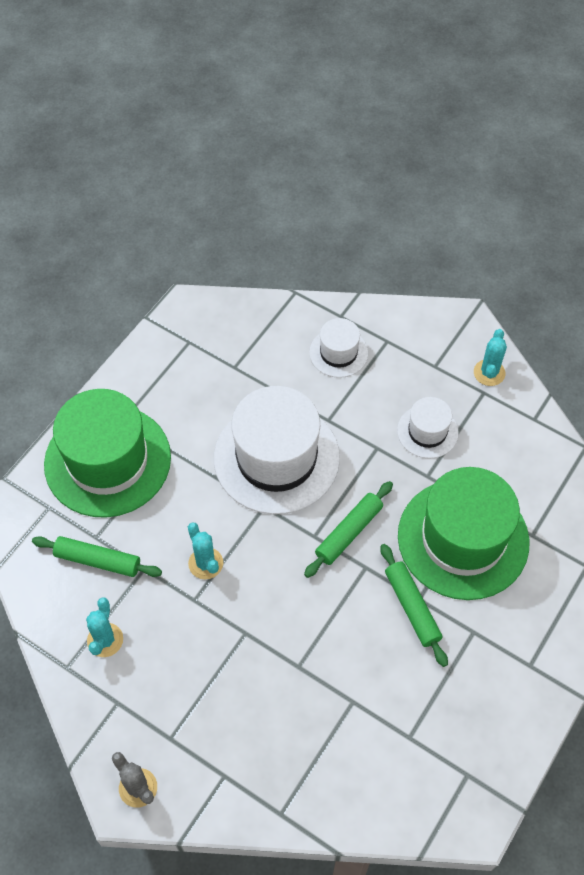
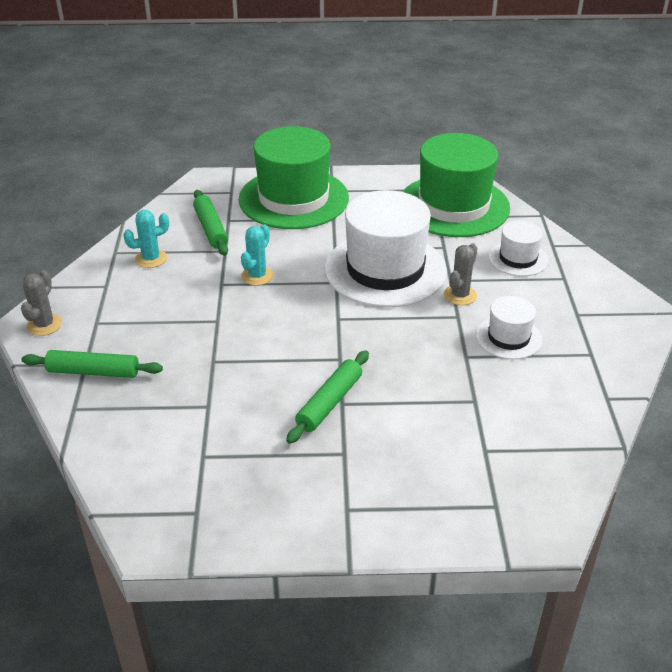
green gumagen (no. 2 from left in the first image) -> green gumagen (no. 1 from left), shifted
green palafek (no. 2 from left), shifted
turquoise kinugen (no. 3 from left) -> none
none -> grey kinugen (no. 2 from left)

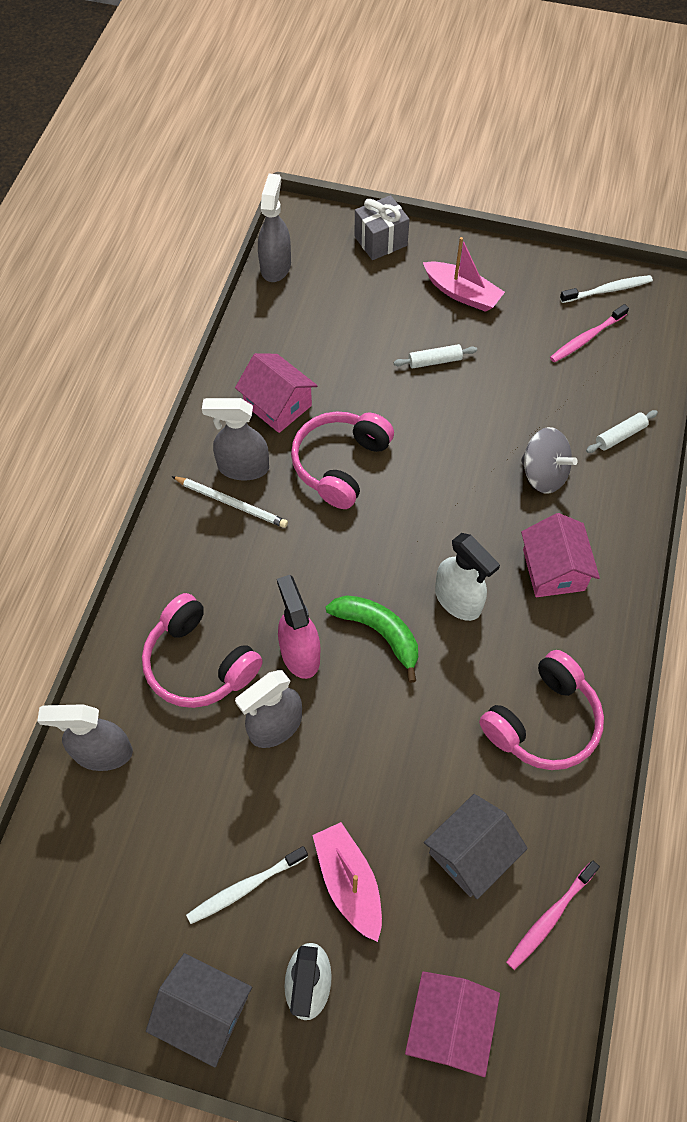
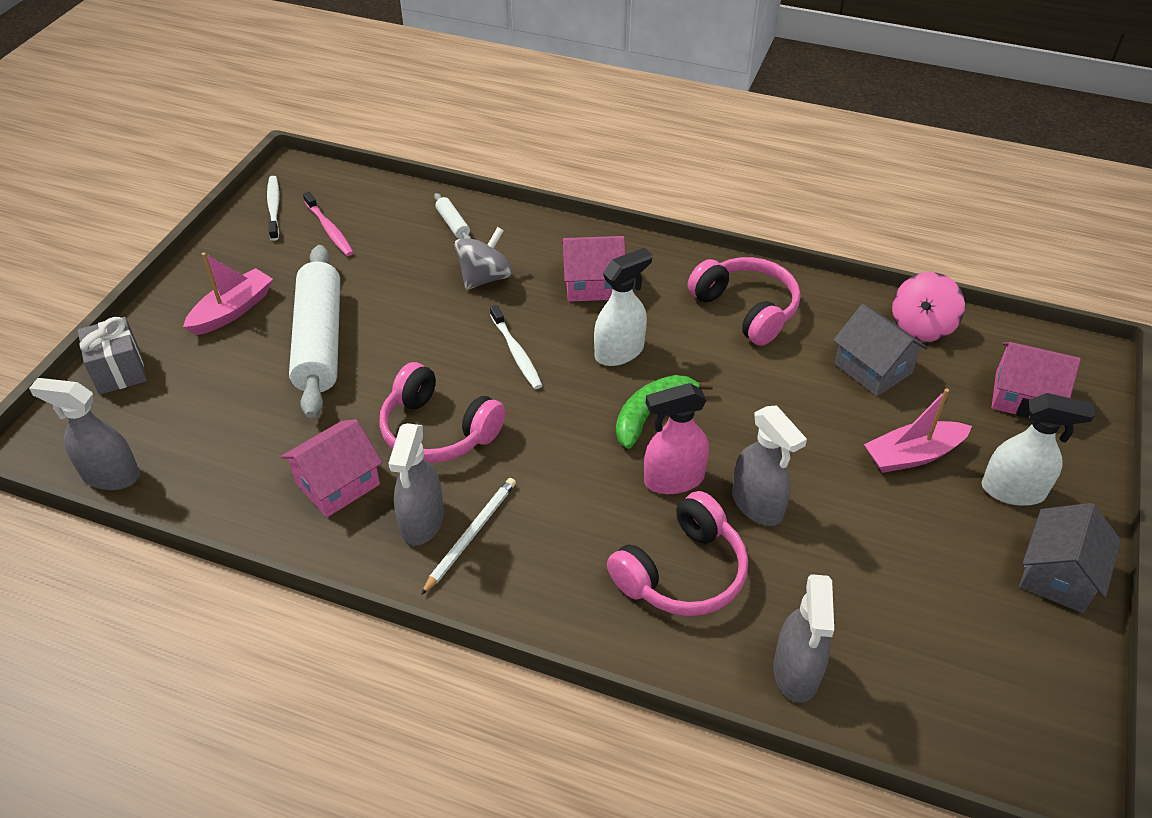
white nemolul (no. 1 from left in the first image) -> white nemolul (no. 2 from left), shifted
white gumagen (no. 1 from left), x2.48
pink nemolul (no. 1 from left) -> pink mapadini

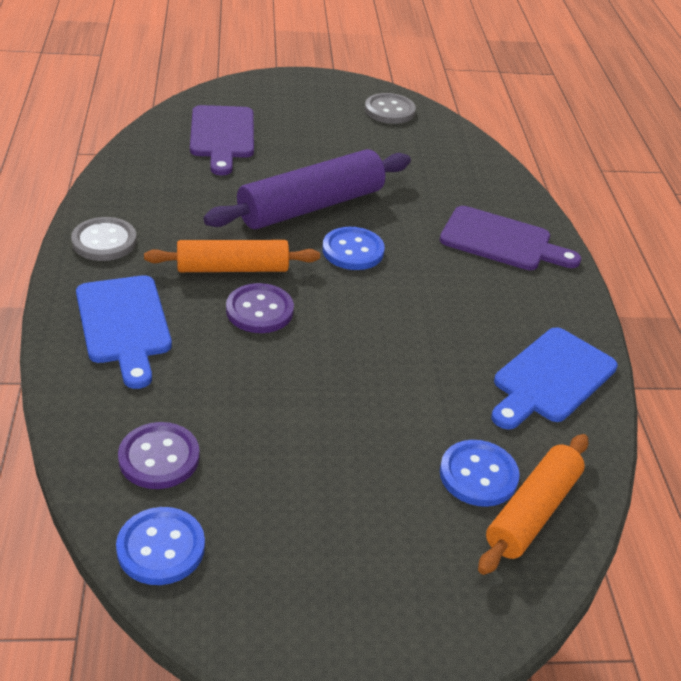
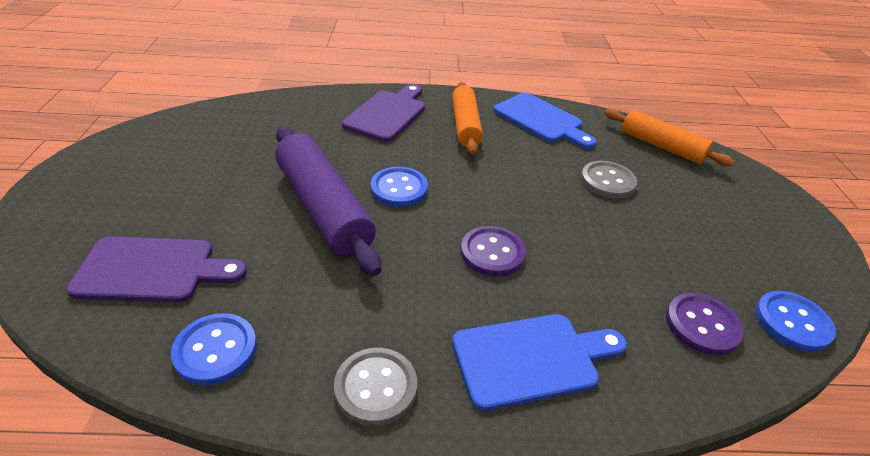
orange gumagen (no. 1 from left), shifted
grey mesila (no. 2 from left), shifted
blue mesila (no. 3 from left in the first image) -> blue mesila (no. 1 from left), shifted

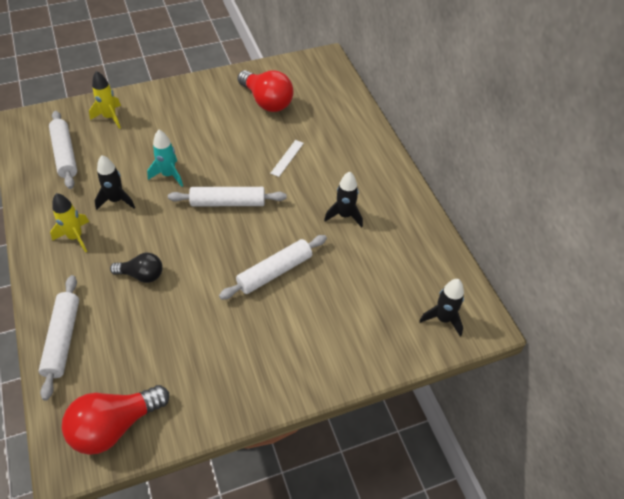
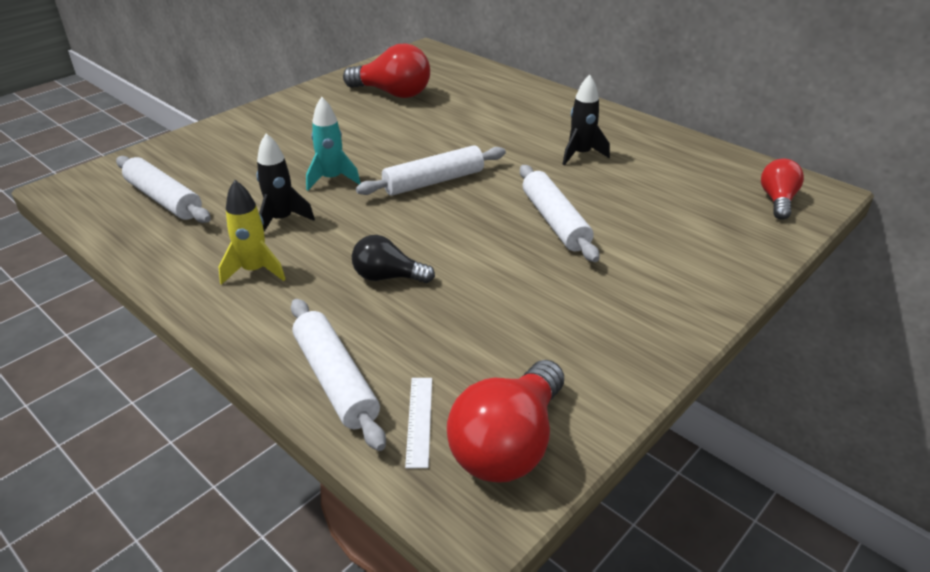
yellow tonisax (no. 2 from left) -> none
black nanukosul, 150 degrees counterclockwise
white gumagen (no. 4 from left), 45 degrees counterclockwise
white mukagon, shifted
black tonisax (no. 3 from left) -> red nanukosul (no. 3 from left)

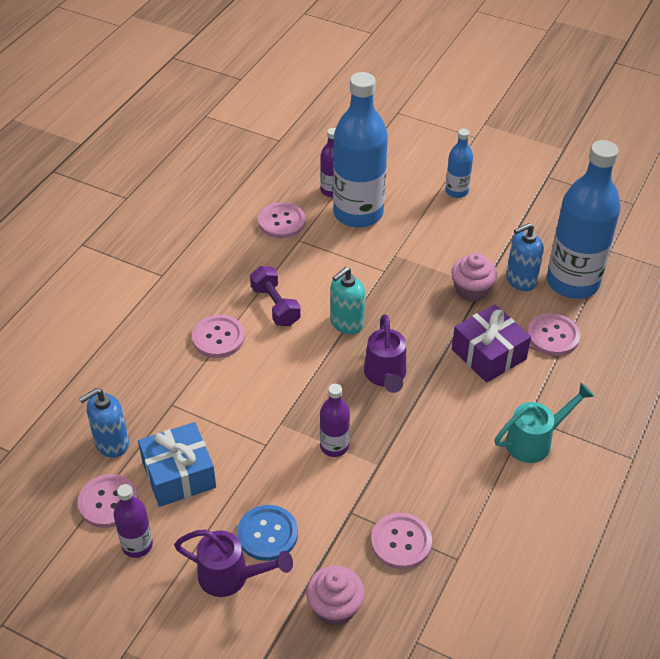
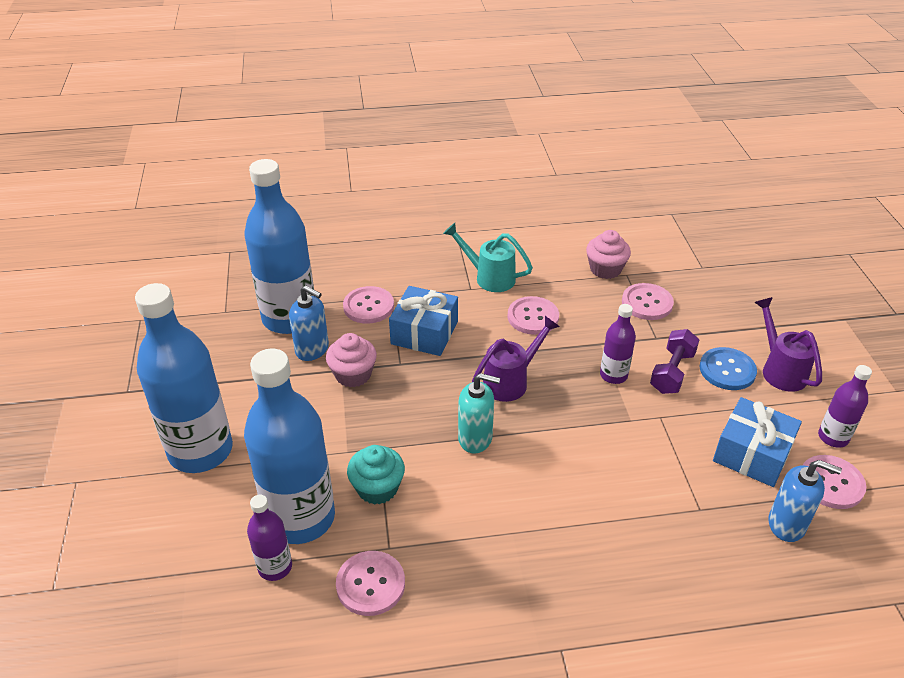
pink mesila (no. 2 from left in the first image) -> pink mesila (no. 3 from left), shifted
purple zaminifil, shifted
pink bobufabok (no. 1 from left in the first image) -> pink bobufabok (no. 2 from left), shifted
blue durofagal (no. 2 from left in the first image) -> blue durofagal (no. 1 from left), x2.11
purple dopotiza -> blue dopotiza (no. 1 from left)
none -> turquoise bobufabok

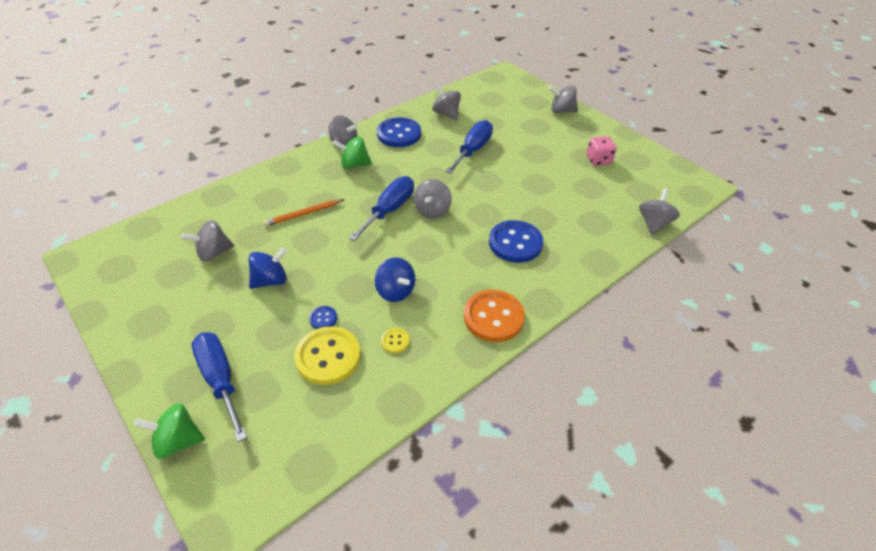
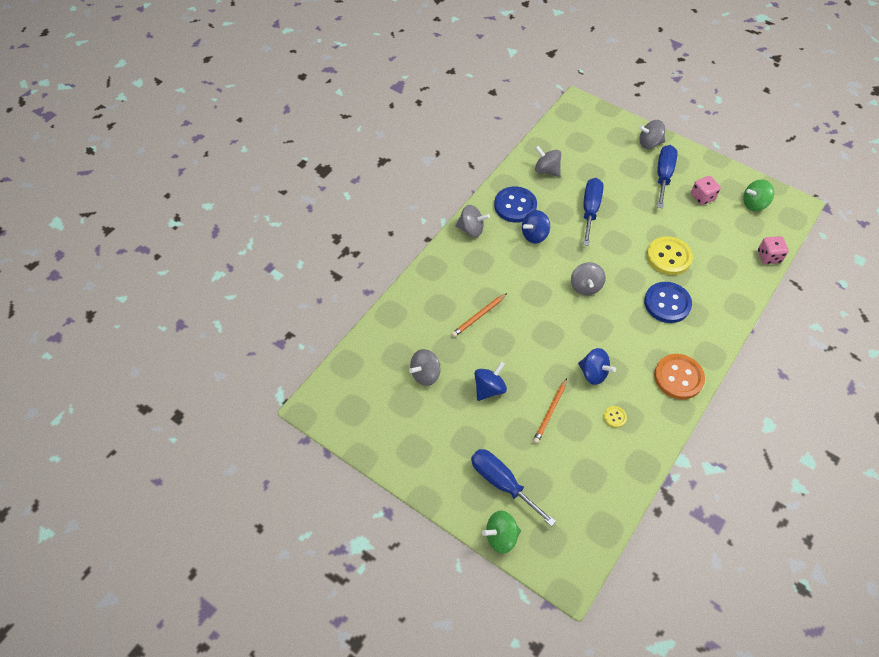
yellow mesila (no. 1 from left in the first image) -> yellow mesila (no. 2 from left), shifted
blue mesila (no. 1 from left) -> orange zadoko (no. 2 from left)
green mapadini (no. 2 from left), shifted
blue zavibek (no. 2 from left in the first image) -> blue zavibek (no. 3 from left), shifted
grey mapadini (no. 6 from left) -> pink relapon (no. 2 from left)
none -> blue mapadini (no. 2 from left)

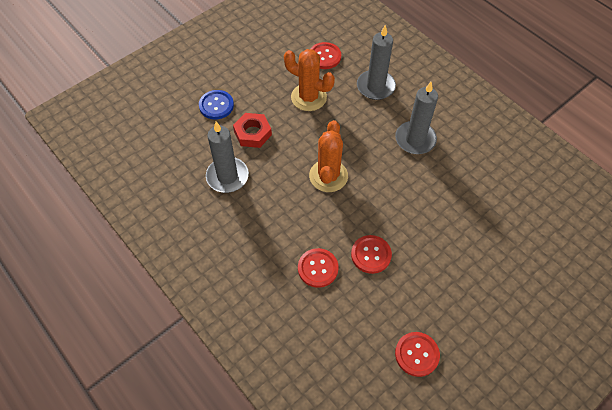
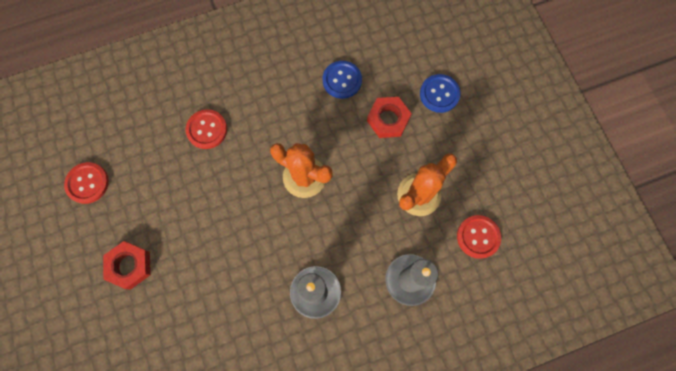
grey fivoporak (no. 1 from left) -> blue mesila (no. 1 from left)
red mesila (no. 3 from left) -> none
none -> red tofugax (no. 1 from left)

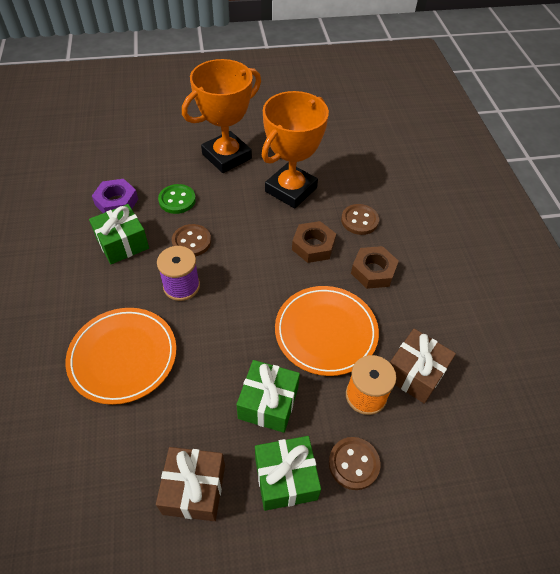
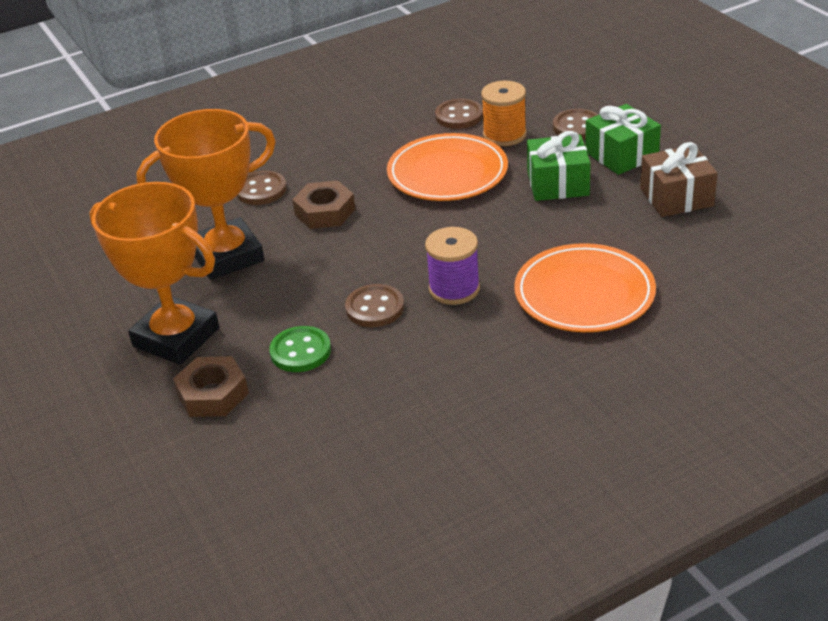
green dopotiza (no. 1 from left) -> none
purple tofugax -> none
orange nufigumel (no. 2 from left), 45 degrees counterclockwise
brown tofugax (no. 2 from left in the first image) -> brown tofugax (no. 1 from left), shifted
brown dopotiza (no. 2 from left) -> brown mesila (no. 3 from left)

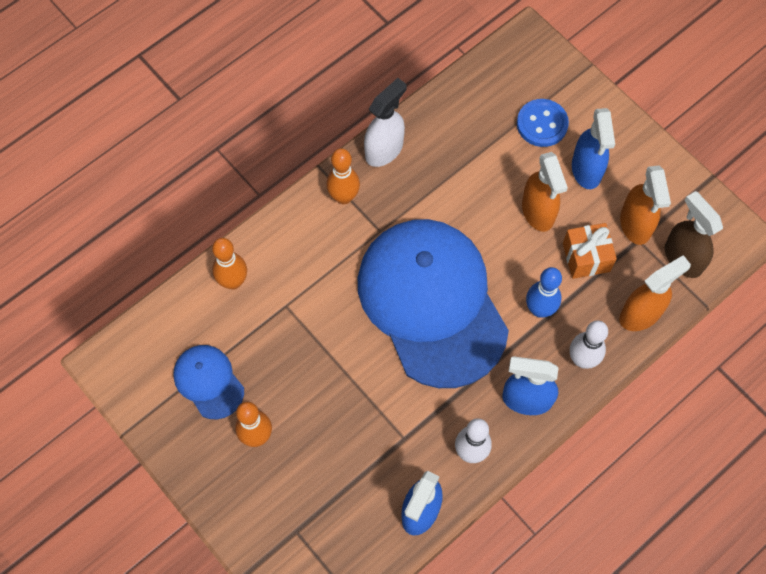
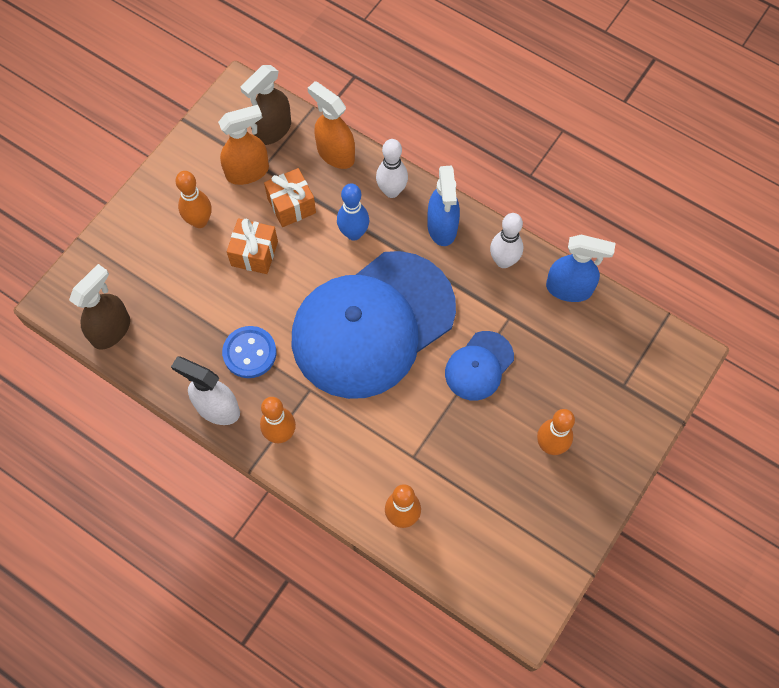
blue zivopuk (no. 1 from left in the first image) -> blue zivopuk (no. 2 from left), shifted
blue mesila, shifted
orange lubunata (no. 1 from left) -> orange dopotiza (no. 1 from left)
blue lubunata (no. 3 from left) -> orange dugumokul (no. 1 from left)
none -> brown lubunata (no. 1 from left)

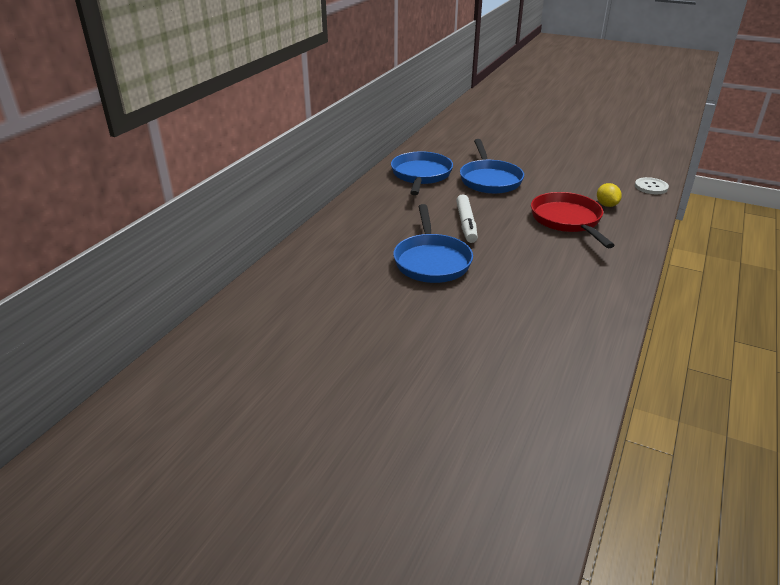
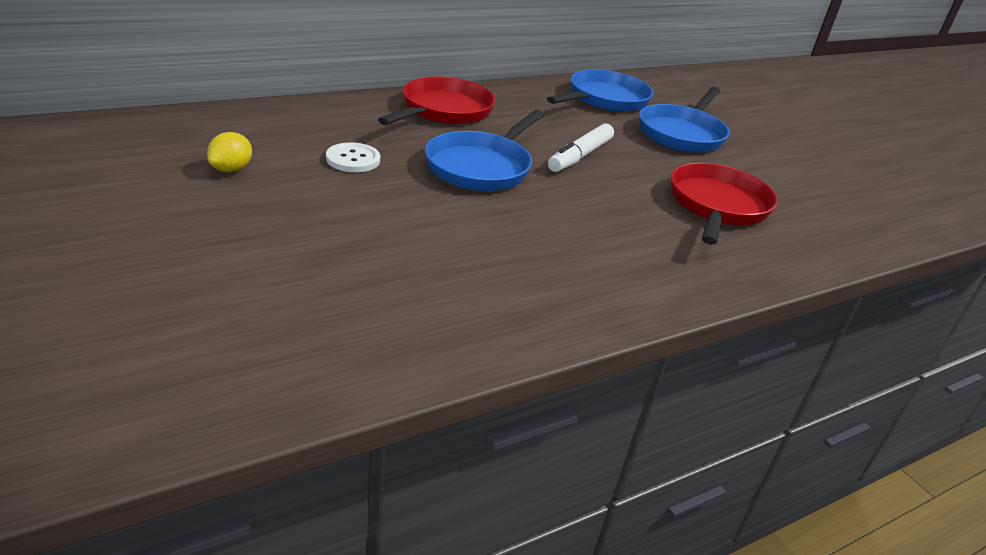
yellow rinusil, shifted
white mesila, shifted
none -> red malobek (no. 1 from left)

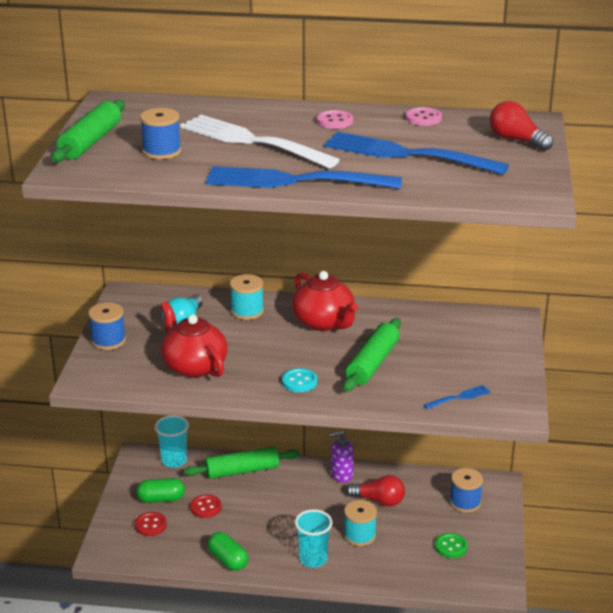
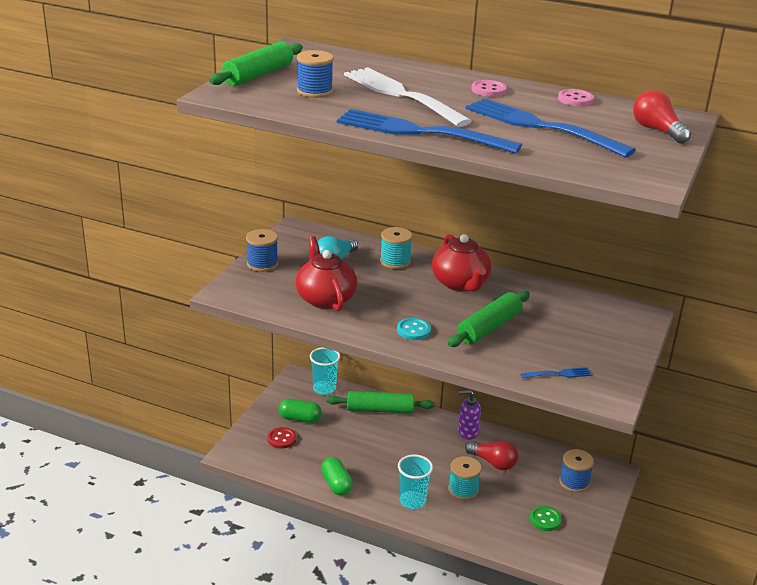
red mesila (no. 2 from left) -> none

